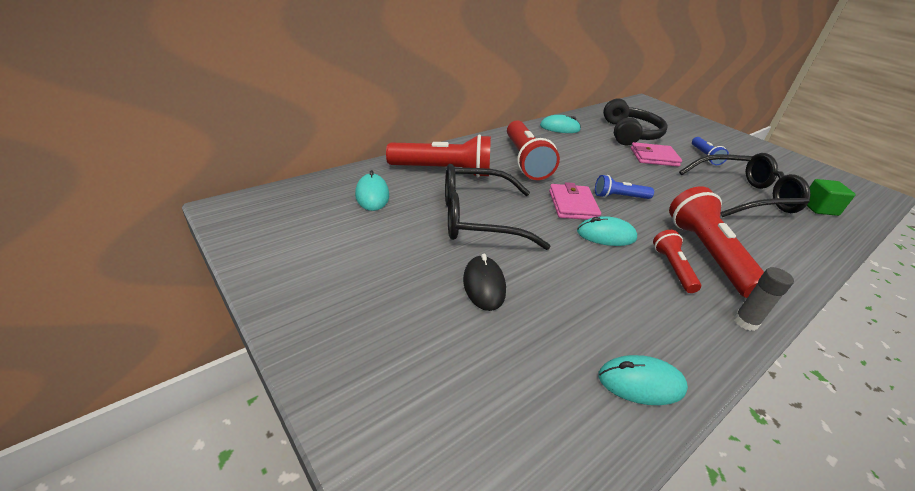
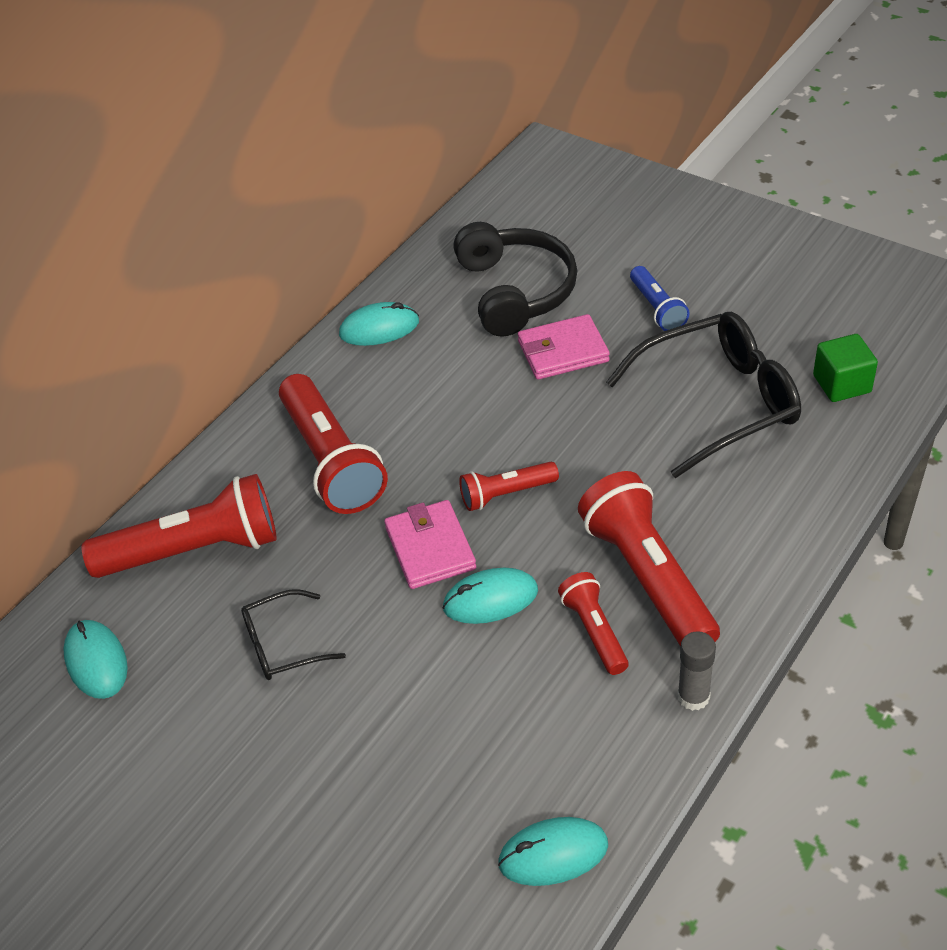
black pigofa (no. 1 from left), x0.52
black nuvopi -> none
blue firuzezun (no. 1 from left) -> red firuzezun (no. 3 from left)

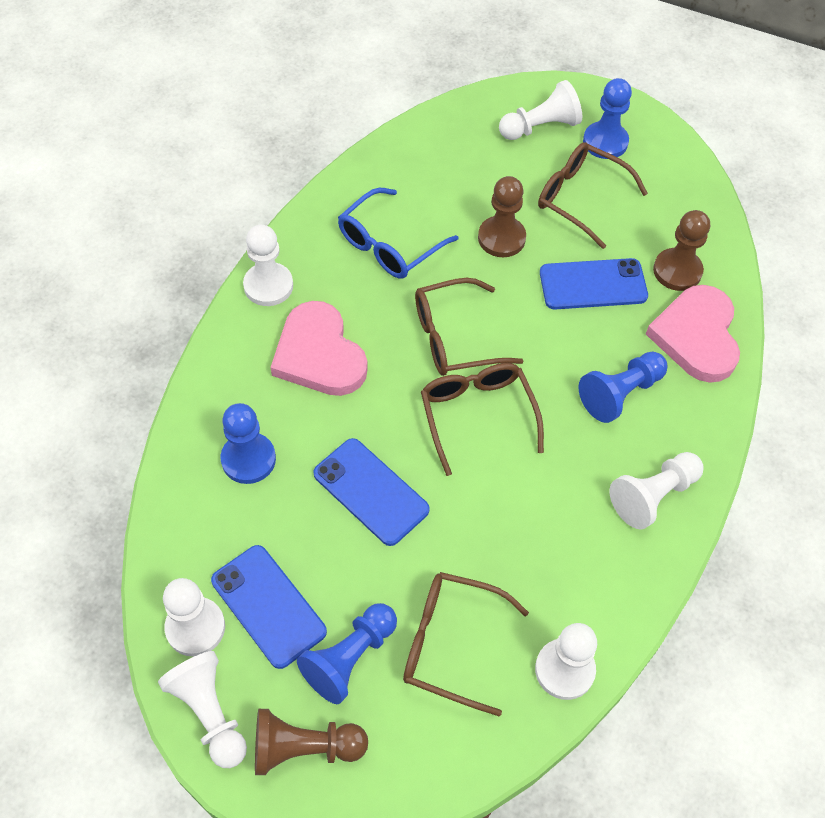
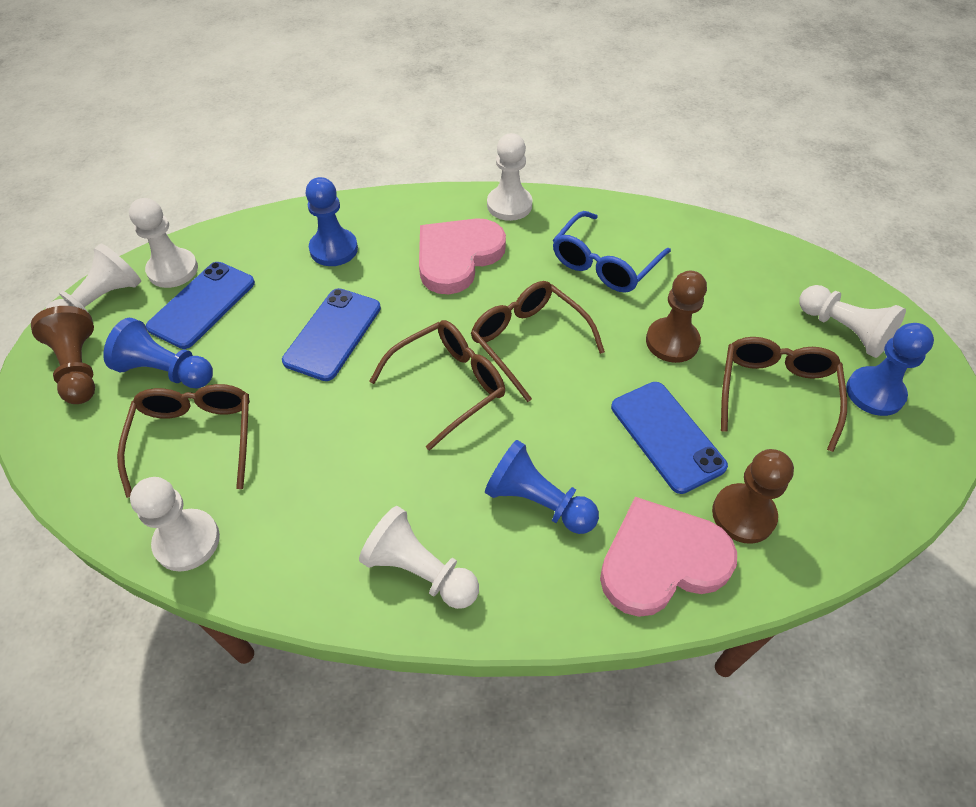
blue pigofa, 75 degrees counterclockwise

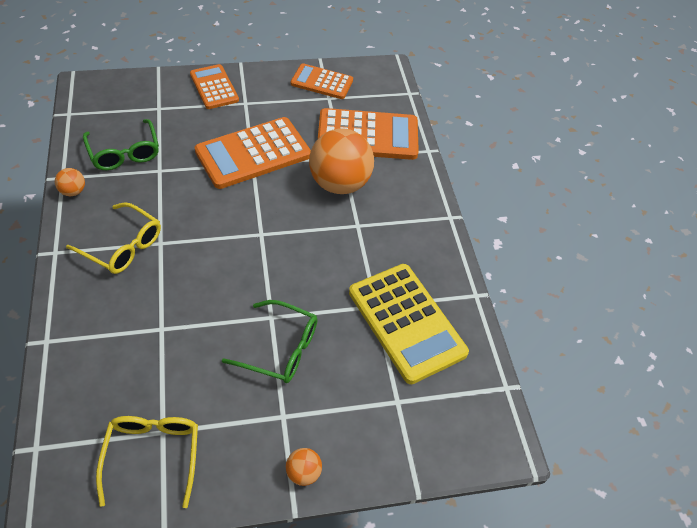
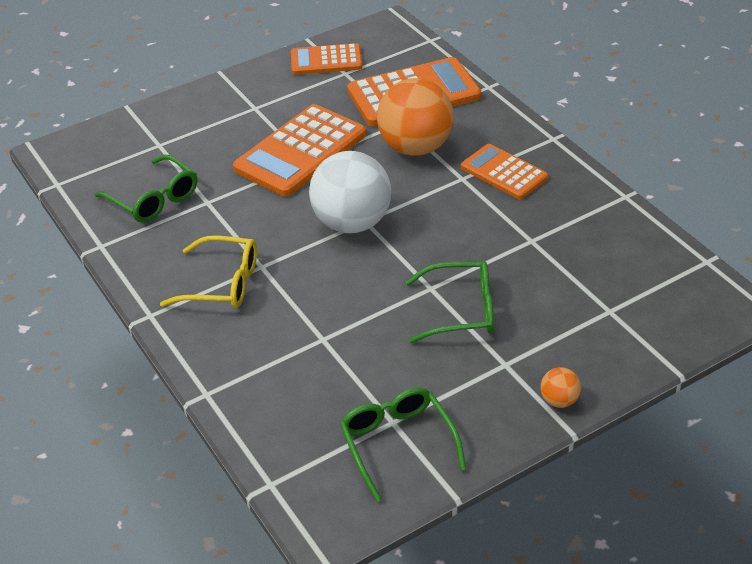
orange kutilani (no. 1 from left) -> none
yellow pigofa (no. 2 from left) -> green pigofa (no. 2 from left)
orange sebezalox (no. 1 from left in the first image) -> orange sebezalox (no. 4 from left), shifted
yellow sebezalox -> none
none -> white kutilani

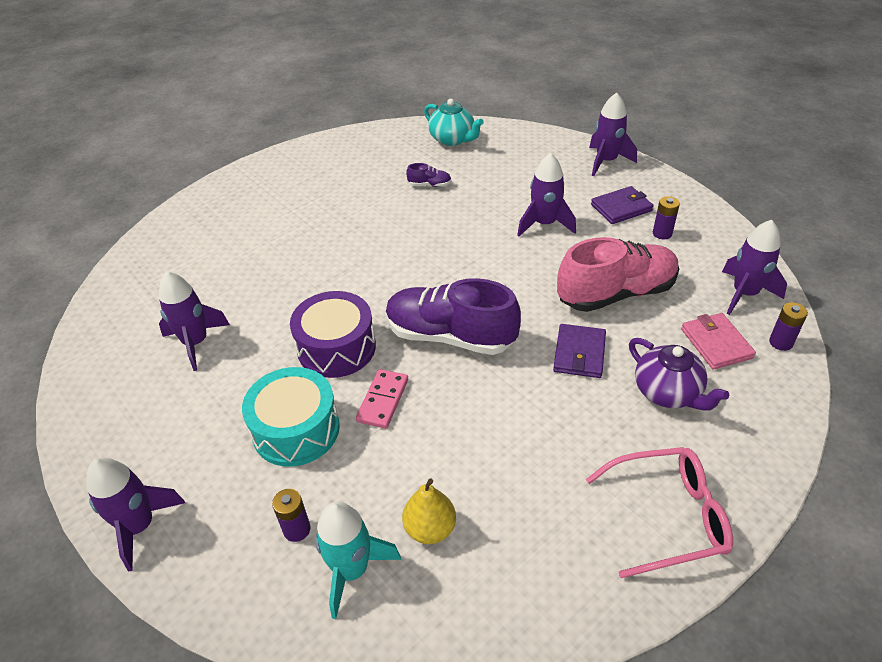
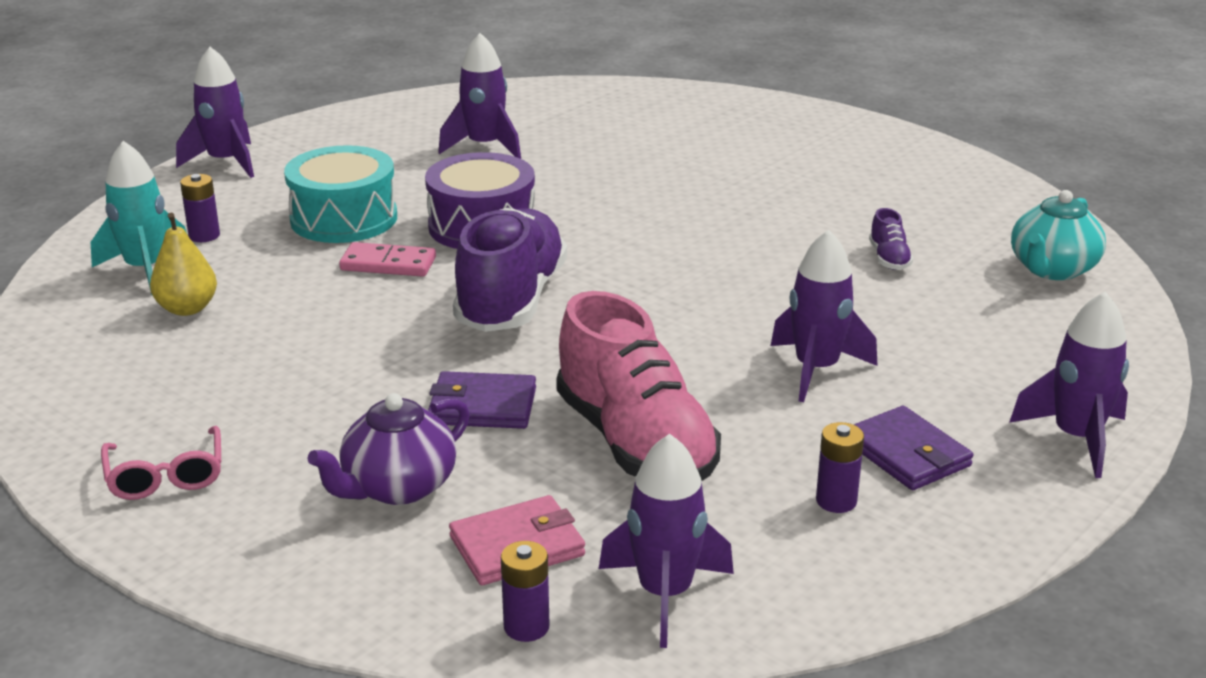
pink pigofa, x0.66

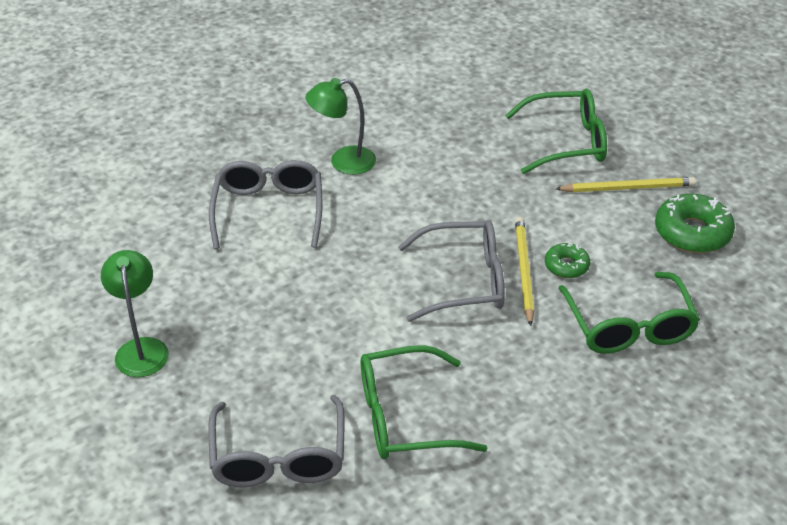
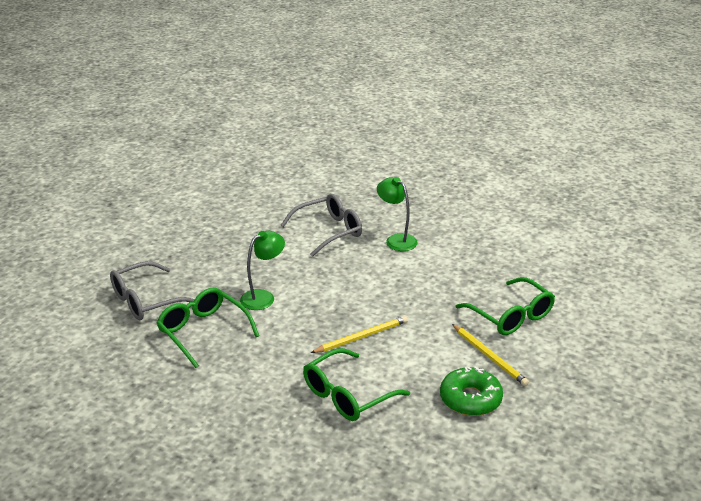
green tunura (no. 1 from left), shifted
grey pigofa (no. 3 from left) -> none
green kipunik (no. 1 from left) -> none

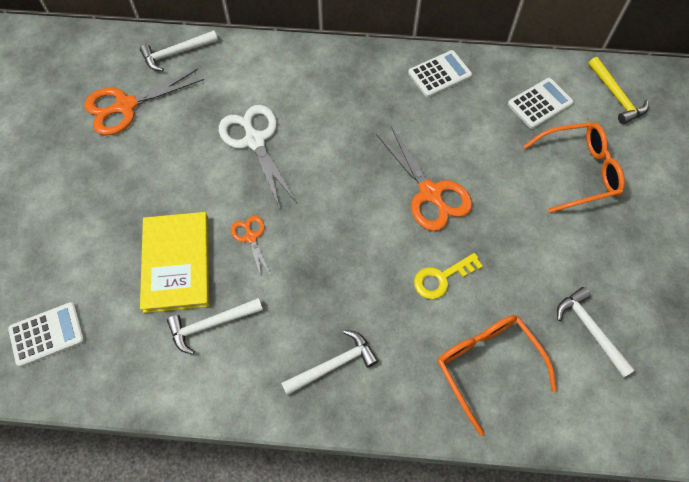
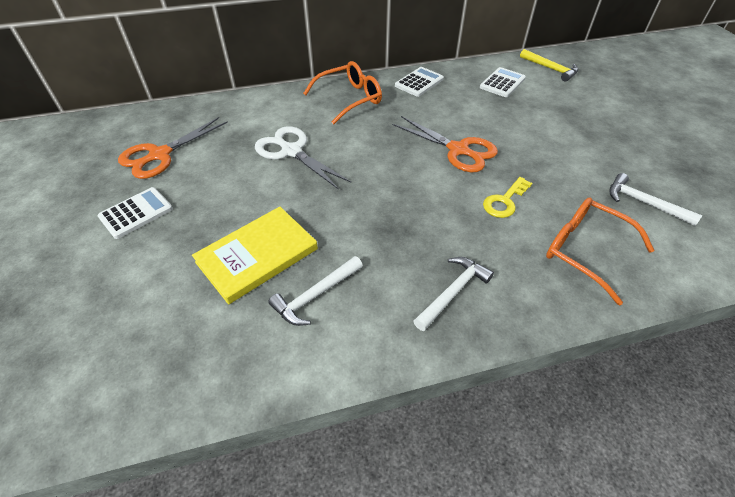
white sebezalox (no. 1 from left), shifted
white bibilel (no. 1 from left) -> none
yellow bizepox, 75 degrees clockwise
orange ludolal (no. 2 from left) -> none
orange pigofa (no. 2 from left in the first image) -> orange pigofa (no. 1 from left), shifted

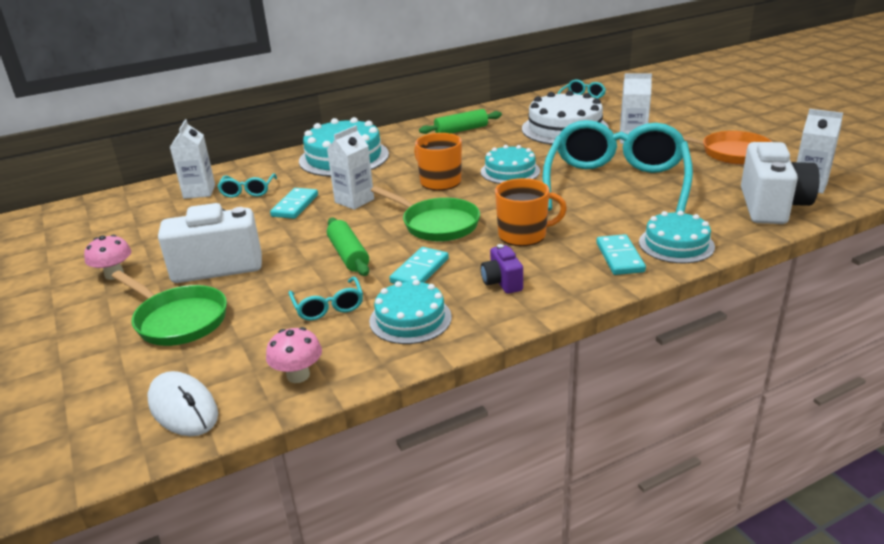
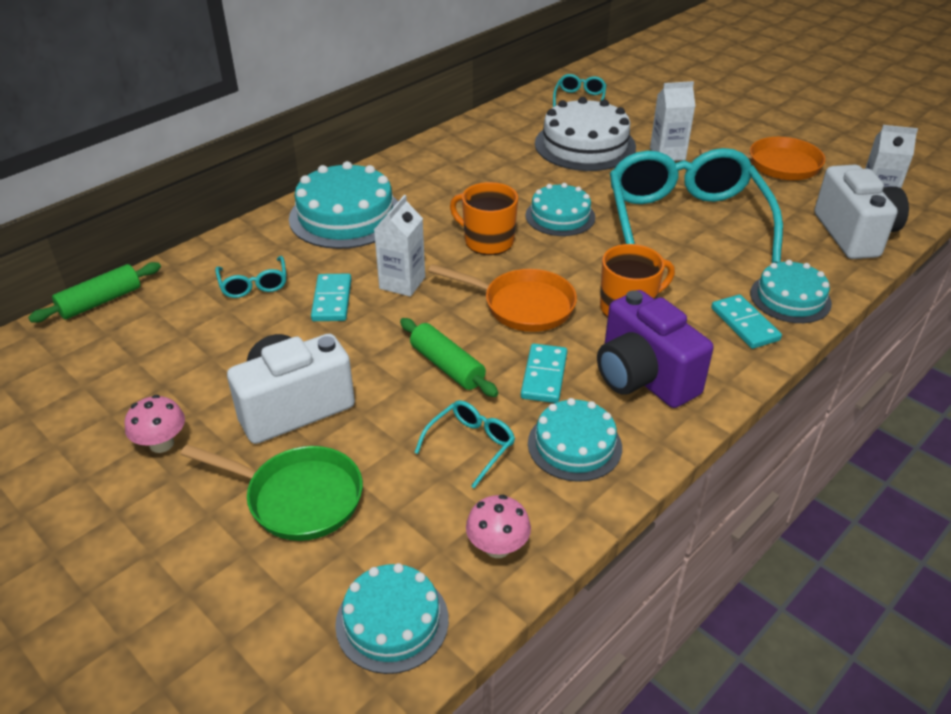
white nuvopi -> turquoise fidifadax (no. 2 from left)
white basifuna (no. 1 from left) -> none
turquoise pigofa (no. 2 from left), 105 degrees counterclockwise
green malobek (no. 2 from left) -> orange malobek (no. 1 from left)
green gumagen (no. 2 from left in the first image) -> green gumagen (no. 1 from left), shifted
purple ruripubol, x2.04

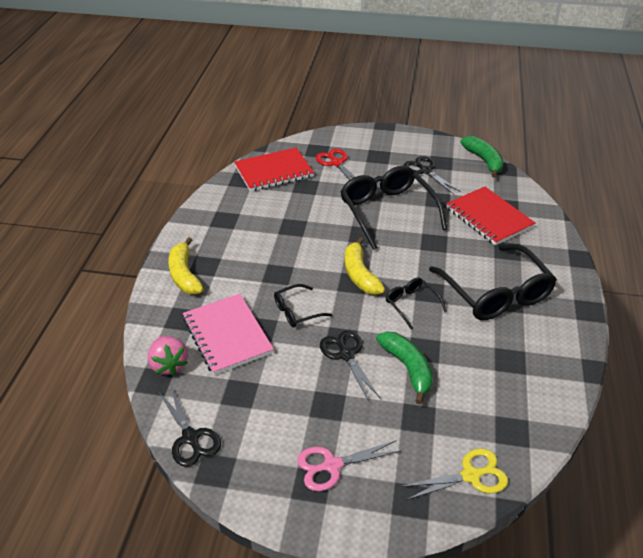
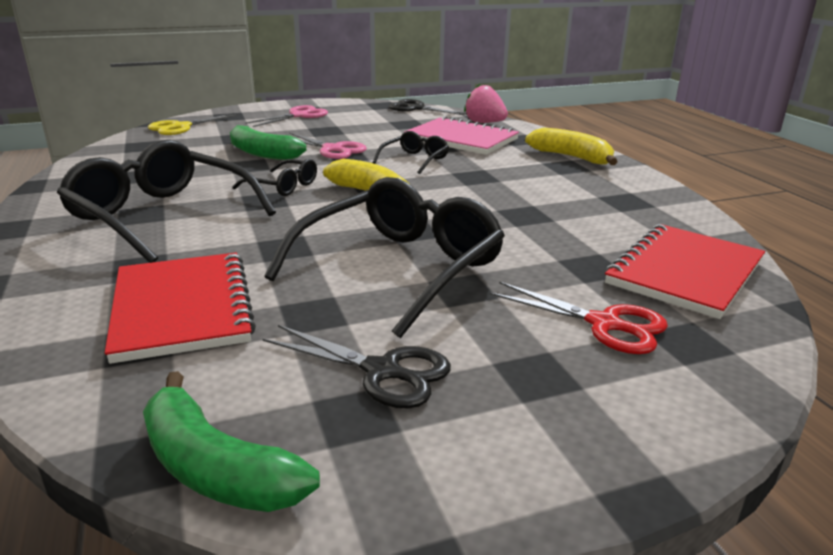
black ludolal (no. 2 from left) -> pink ludolal (no. 2 from left)
black pigofa (no. 2 from left in the first image) -> black pigofa (no. 3 from left), 90 degrees counterclockwise
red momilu (no. 2 from left in the first image) -> red momilu (no. 1 from left), 45 degrees clockwise

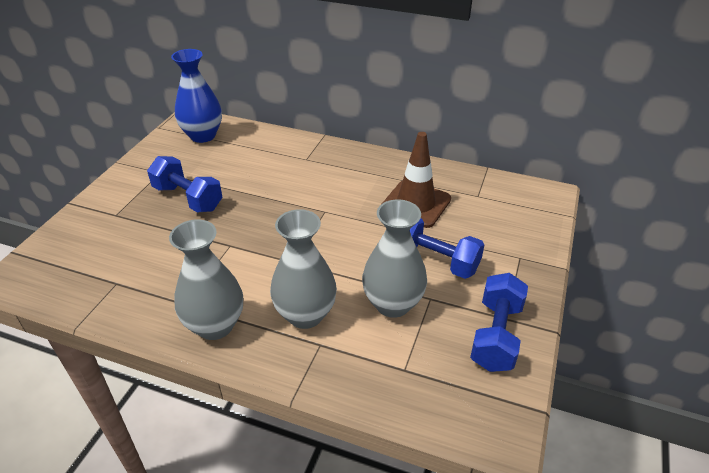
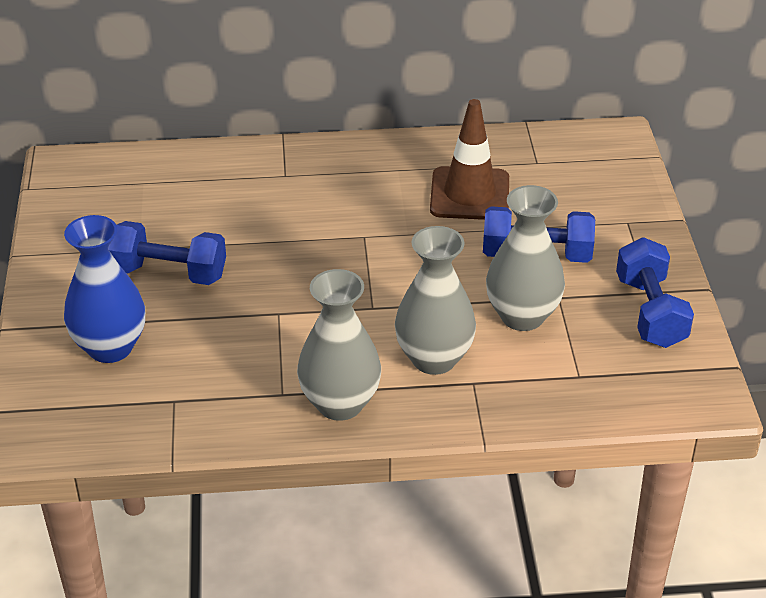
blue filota, shifted

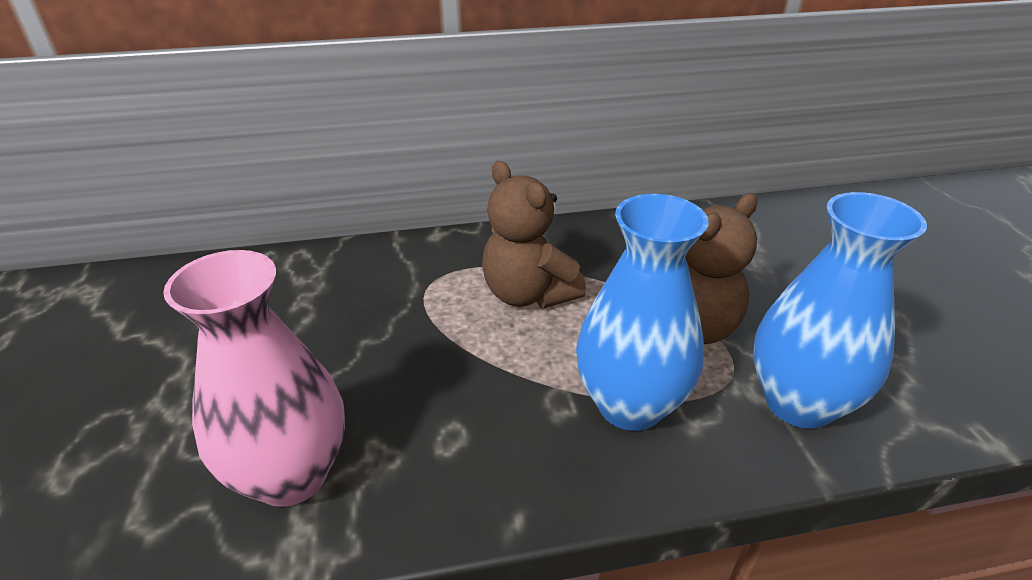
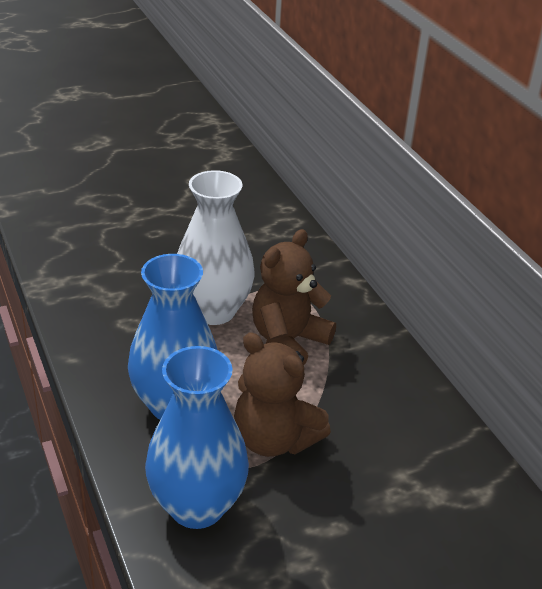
pink filota -> none
none -> white filota

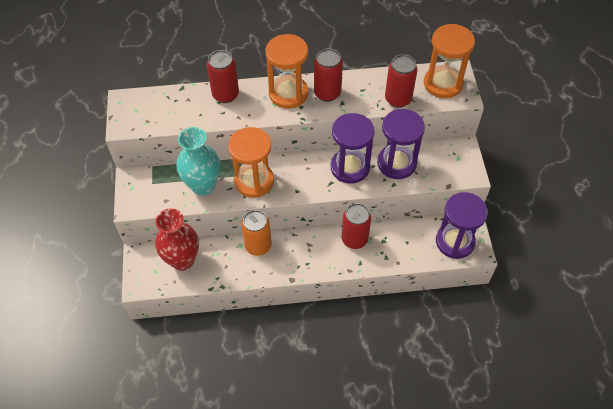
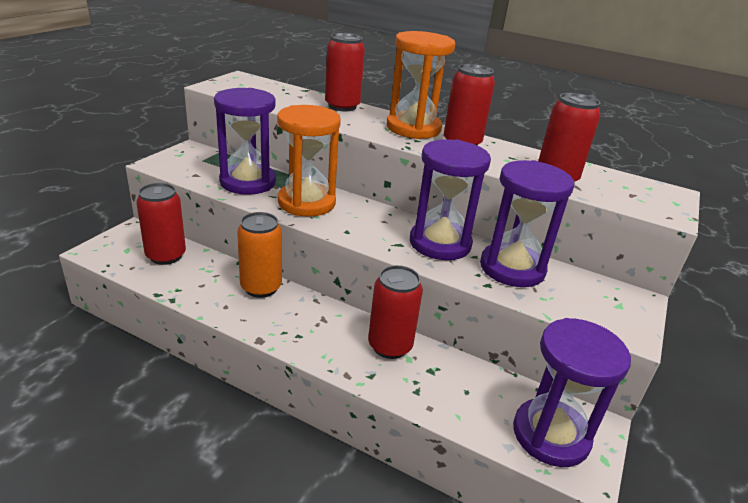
red filota -> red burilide (no. 1 from left)
turquoise filota -> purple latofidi (no. 1 from left)
orange latofidi (no. 3 from left) -> none

